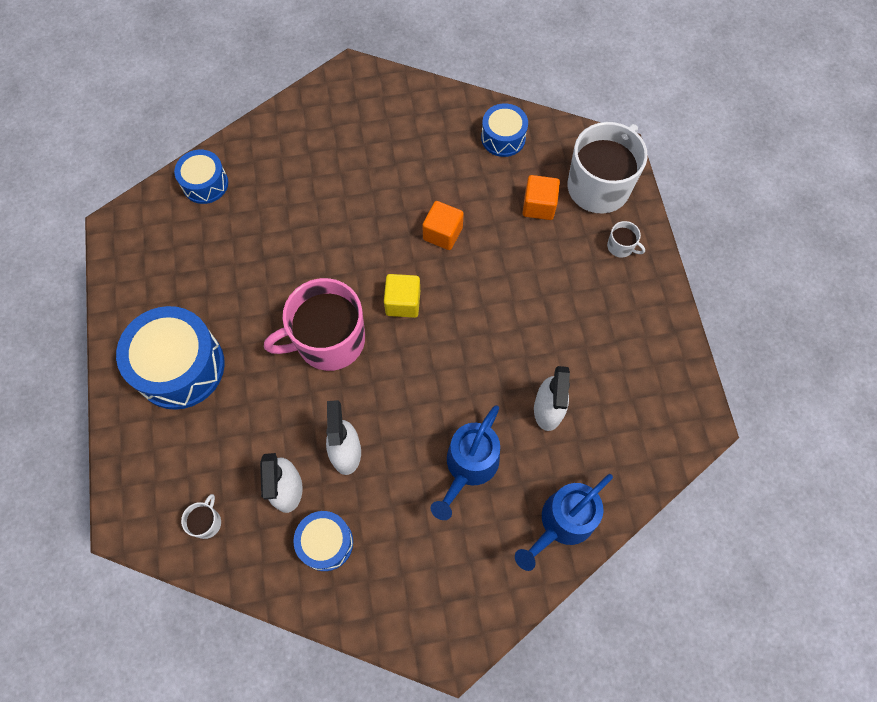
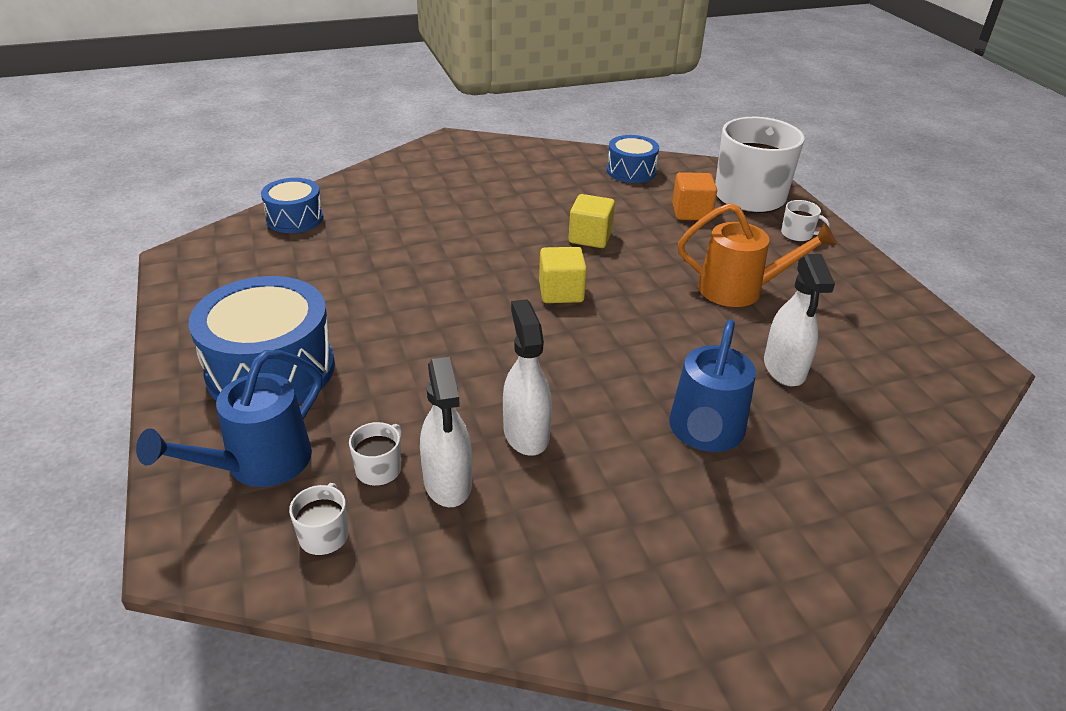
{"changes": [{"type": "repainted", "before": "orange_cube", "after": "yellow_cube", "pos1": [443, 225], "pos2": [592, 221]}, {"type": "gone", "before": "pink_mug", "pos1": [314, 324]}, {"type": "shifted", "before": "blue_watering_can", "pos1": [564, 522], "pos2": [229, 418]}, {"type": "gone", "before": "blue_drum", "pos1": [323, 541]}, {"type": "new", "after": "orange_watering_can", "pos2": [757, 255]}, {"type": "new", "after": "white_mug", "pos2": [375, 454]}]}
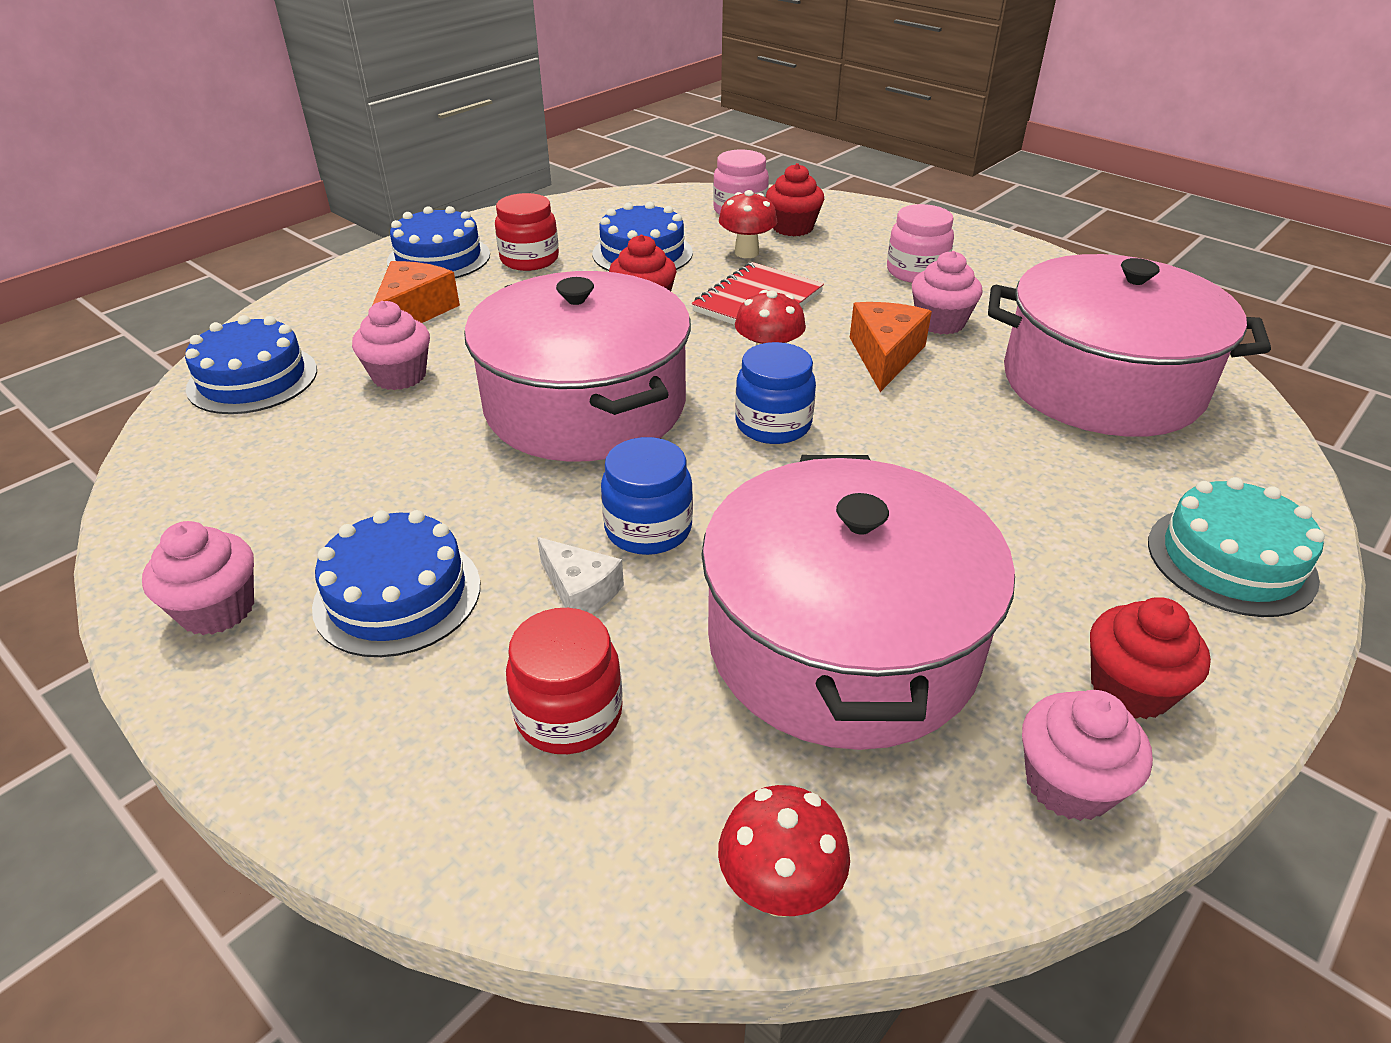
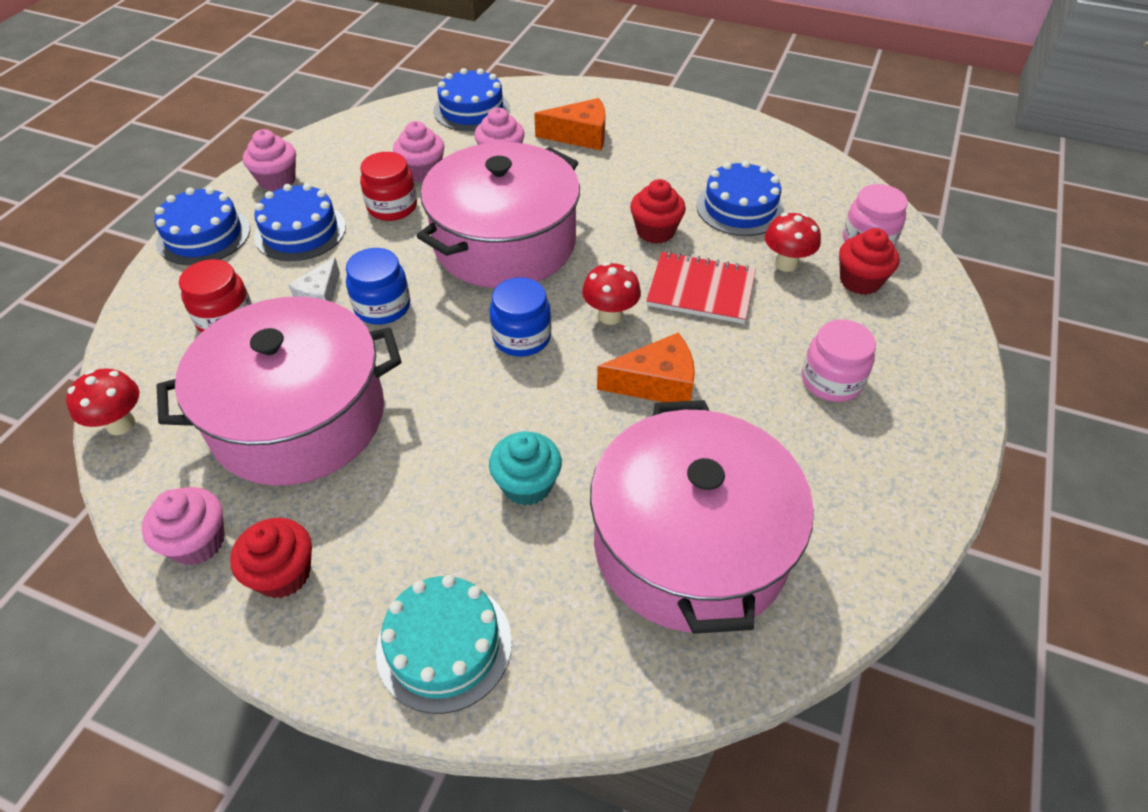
{"changes": [{"type": "shifted", "before": "red_jar", "pos1": [527, 232], "pos2": [388, 186]}, {"type": "shifted", "before": "blue_cake", "pos1": [438, 242], "pos2": [202, 226]}, {"type": "shifted", "before": "pink_cupcake", "pos1": [947, 292], "pos2": [419, 152]}, {"type": "new", "after": "turquoise_cupcake", "pos2": [525, 468]}]}
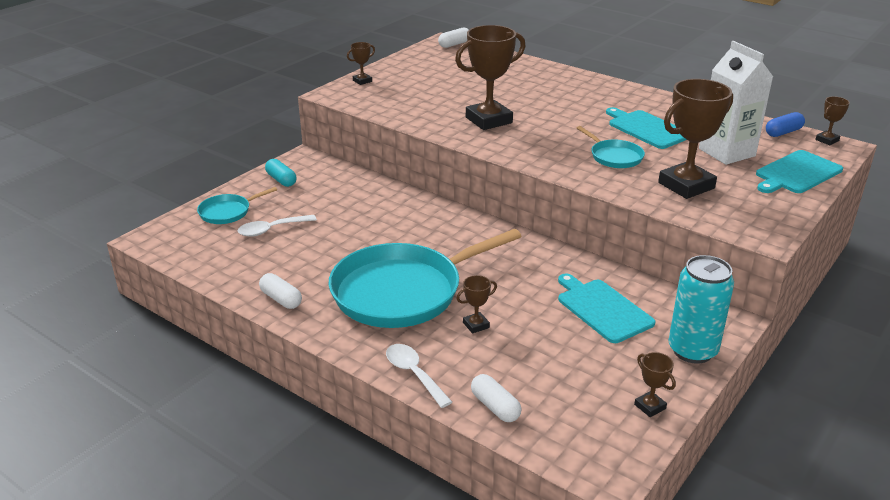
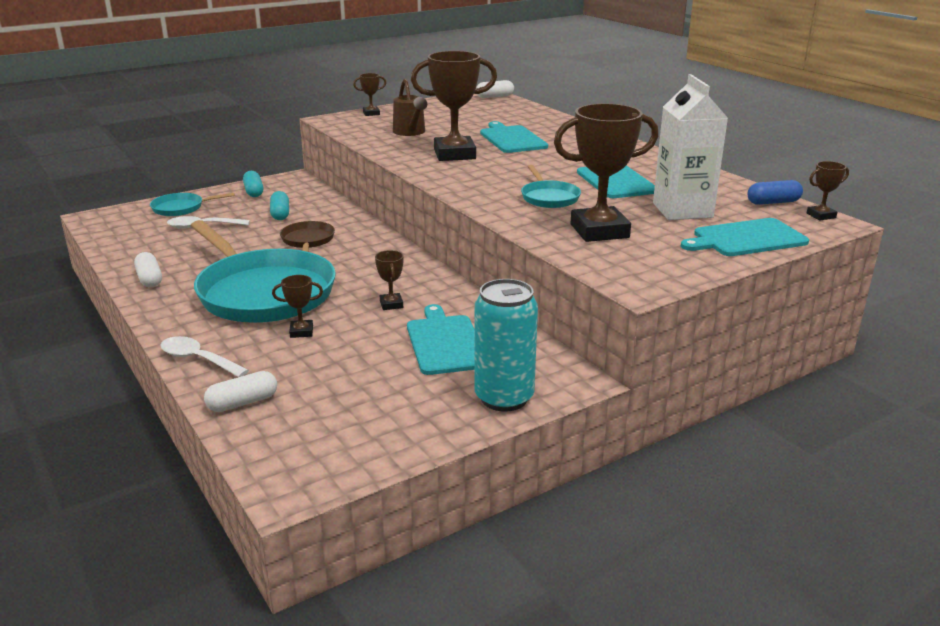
{"changes": [{"type": "rotated", "before": "turquoise_pan", "pos1": [425, 278], "pos2": [263, 271], "turn": -120}, {"type": "rotated", "before": "white_spoon", "pos1": [419, 376], "pos2": [204, 356], "turn": -45}, {"type": "shifted", "before": "brown_trophy", "pos1": [655, 384], "pos2": [389, 280]}, {"type": "rotated", "before": "white_capsule", "pos1": [496, 398], "pos2": [240, 391], "turn": 75}, {"type": "new", "after": "brown_watering_can", "pos2": [410, 107]}, {"type": "new", "after": "turquoise_cutting_board", "pos2": [514, 137]}, {"type": "new", "after": "turquoise_capsule", "pos2": [279, 205]}, {"type": "new", "after": "brown_pan", "pos2": [307, 236]}]}
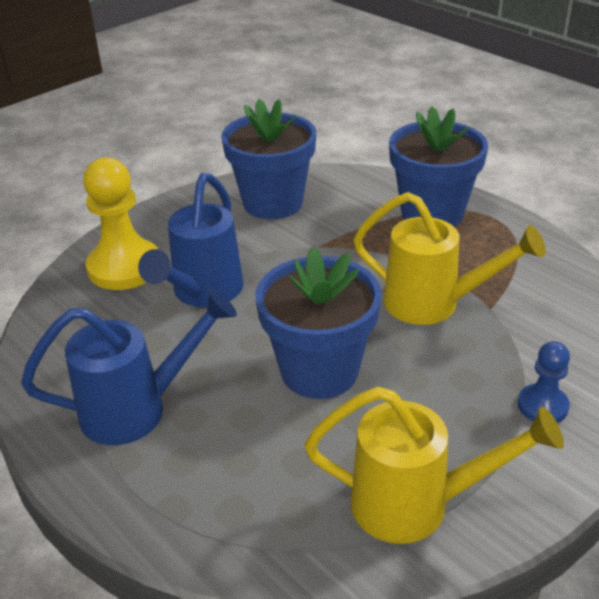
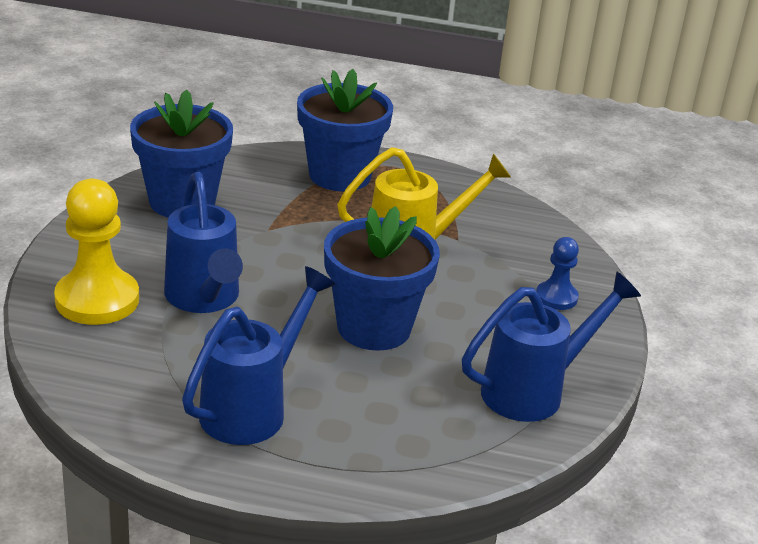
{"changes": [{"type": "repainted", "before": "yellow_watering_can", "after": "blue_watering_can", "pos1": [434, 465], "pos2": [551, 347]}]}
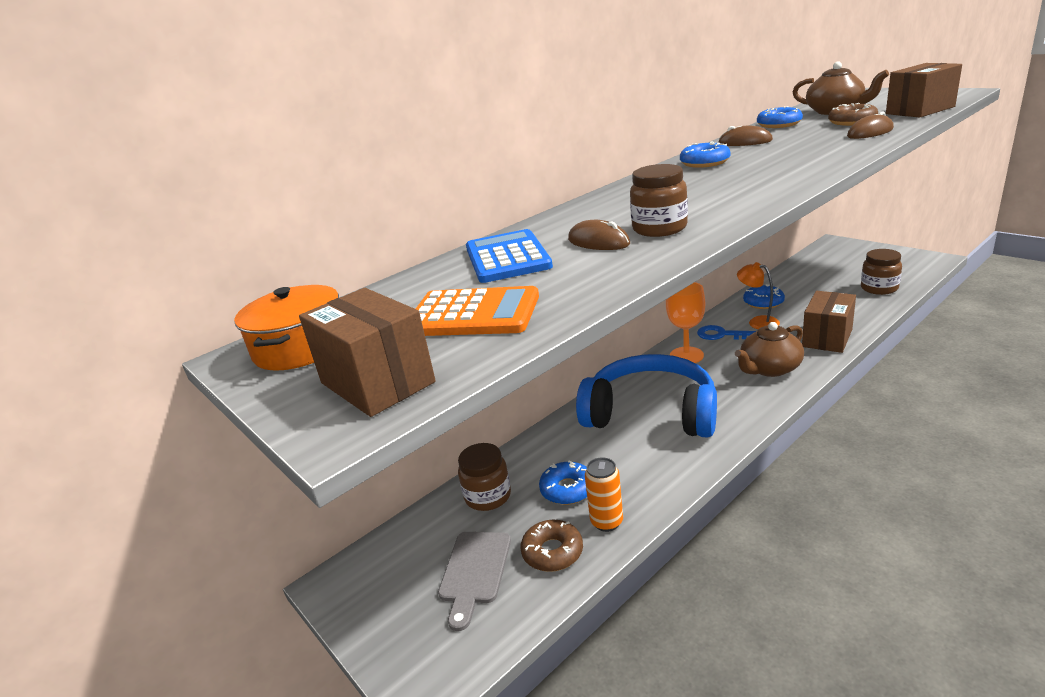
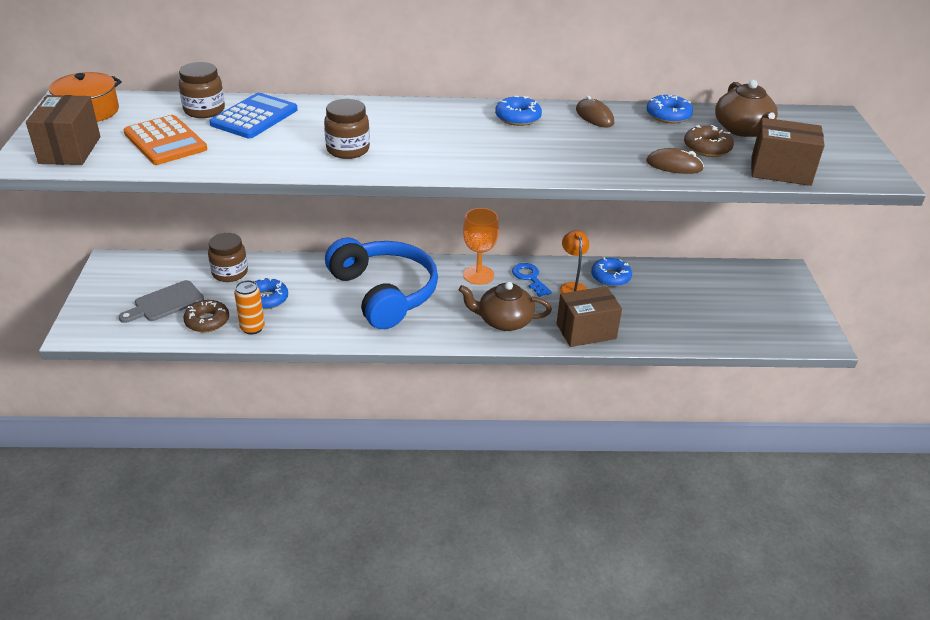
{"changes": [{"type": "gone", "before": "brown_mouse", "pos1": [599, 235]}, {"type": "shifted", "before": "brown_jar", "pos1": [881, 272], "pos2": [202, 90]}]}
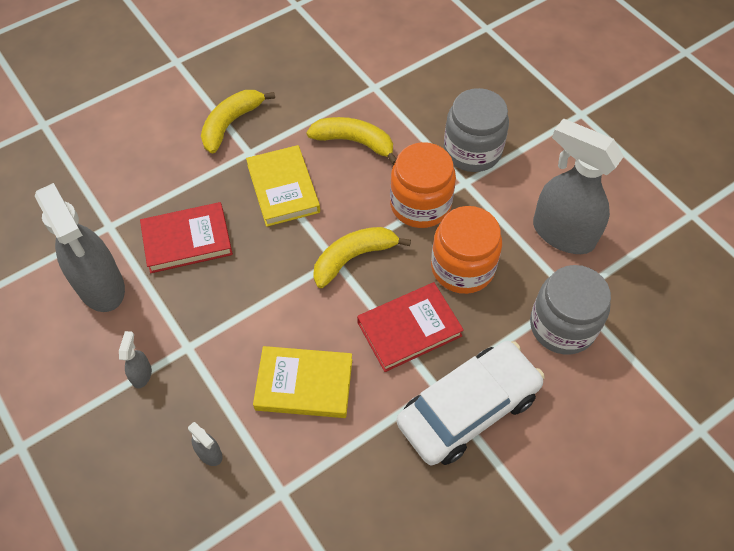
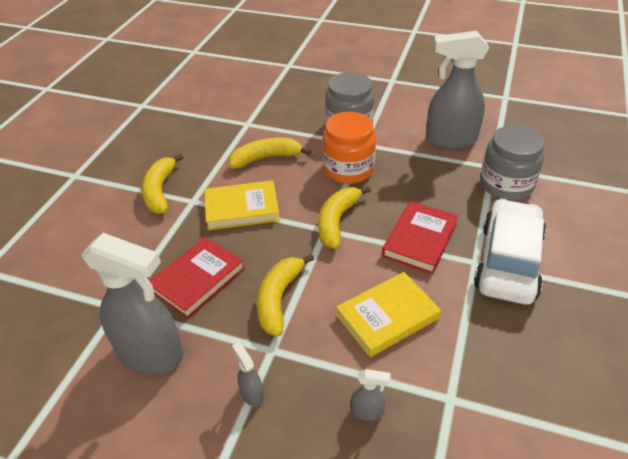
{"changes": [{"type": "rotated", "before": "yellow_book", "pos1": [283, 186], "pos2": [242, 205], "turn": -45}, {"type": "gone", "before": "orange_jar", "pos1": [466, 250]}, {"type": "new", "after": "yellow_banana", "pos2": [285, 295]}]}
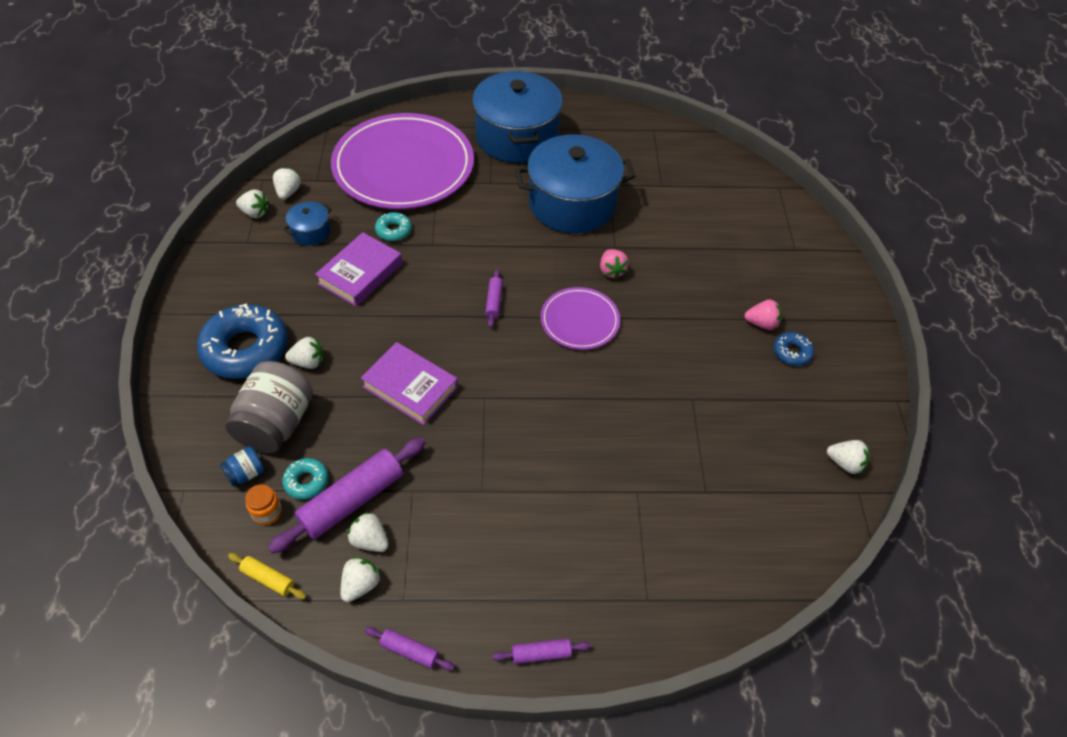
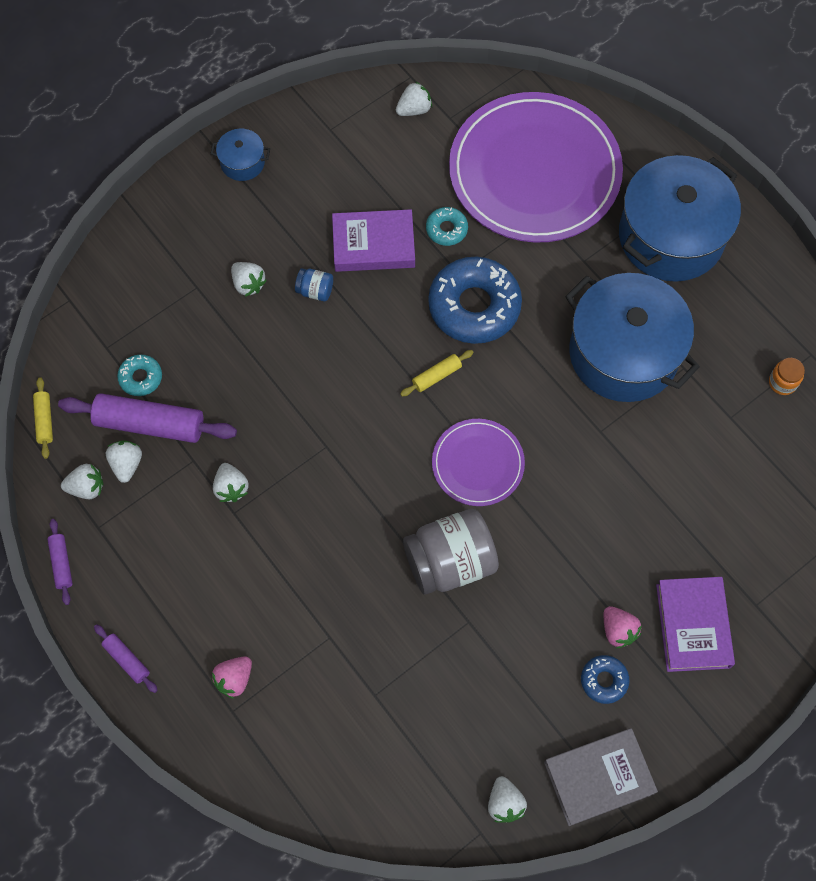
{"changes": [{"type": "shifted", "before": "white_strawberry", "pos1": [252, 203], "pos2": [231, 482]}, {"type": "shifted", "before": "blue_pot", "pos1": [307, 224], "pos2": [240, 155]}, {"type": "shifted", "before": "pink_strawberry", "pos1": [614, 264], "pos2": [231, 677]}, {"type": "repainted", "before": "purple_rolling_pin", "after": "yellow_rolling_pin", "pos1": [494, 298], "pos2": [437, 373]}, {"type": "shifted", "before": "blue_donut", "pos1": [242, 341], "pos2": [475, 300]}, {"type": "shifted", "before": "purple_book", "pos1": [409, 383], "pos2": [695, 624]}, {"type": "shifted", "before": "grey_jar", "pos1": [269, 407], "pos2": [451, 552]}, {"type": "shifted", "before": "blue_jar", "pos1": [242, 466], "pos2": [314, 284]}, {"type": "shifted", "before": "orange_jar", "pos1": [263, 504], "pos2": [787, 376]}, {"type": "new", "after": "grey_book", "pos2": [601, 777]}]}
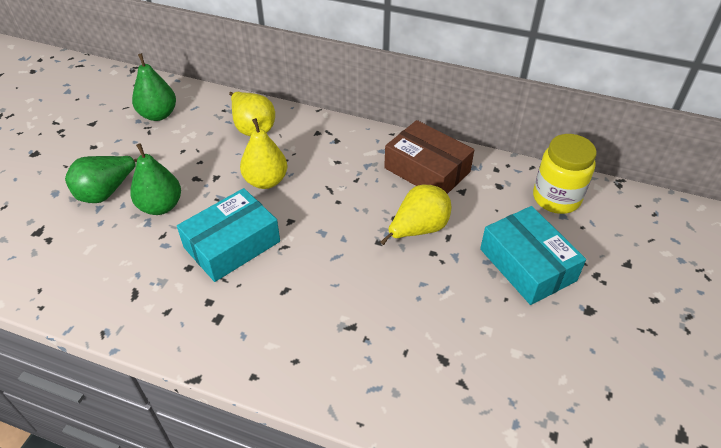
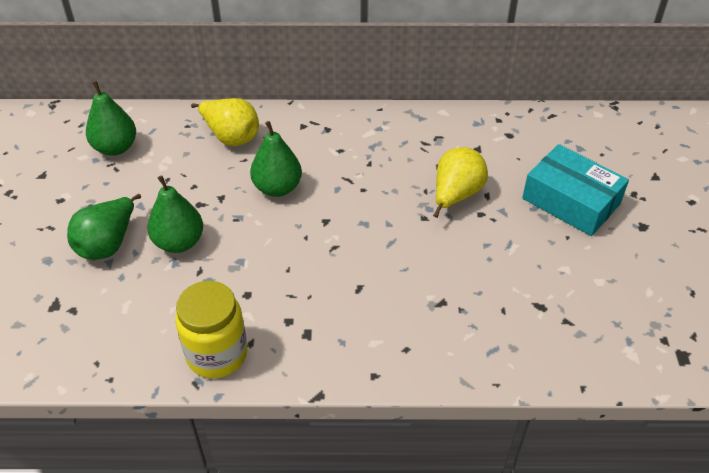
{"changes": [{"type": "repainted", "before": "yellow_pear", "after": "green_pear", "pos1": [263, 153], "pos2": [276, 159]}, {"type": "gone", "before": "brown_box", "pos1": [429, 157]}, {"type": "shifted", "before": "yellow_jar", "pos1": [565, 174], "pos2": [211, 329]}, {"type": "gone", "before": "turquoise_box", "pos1": [228, 235]}]}
